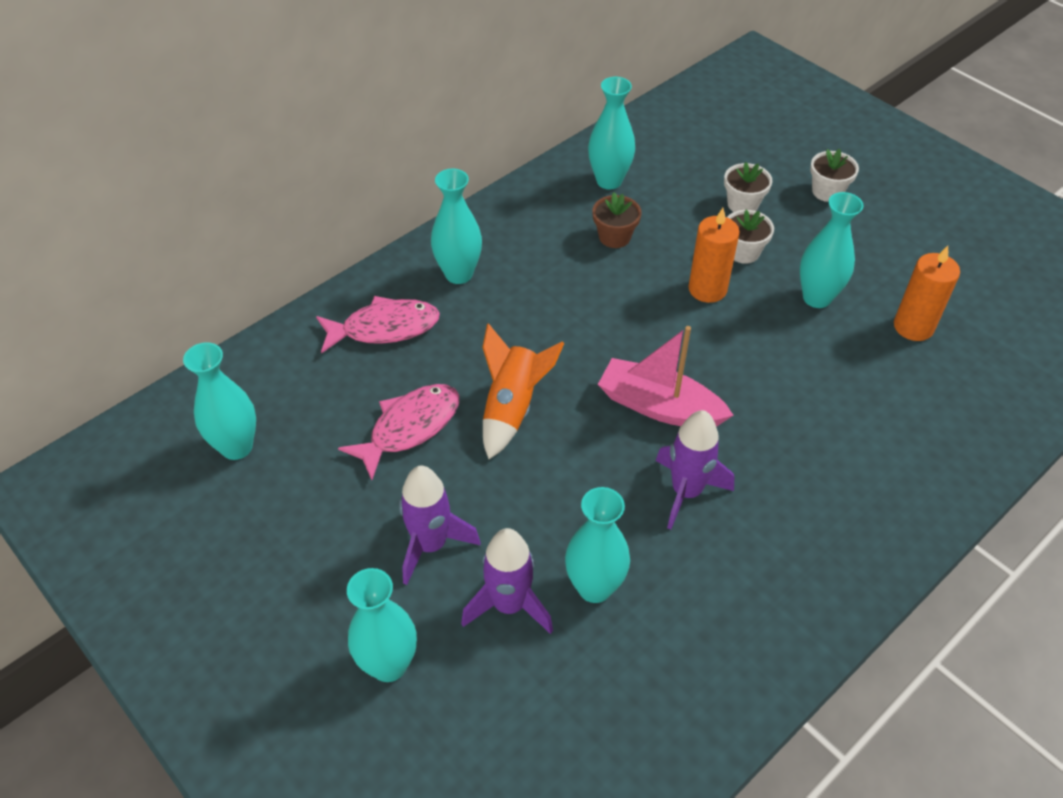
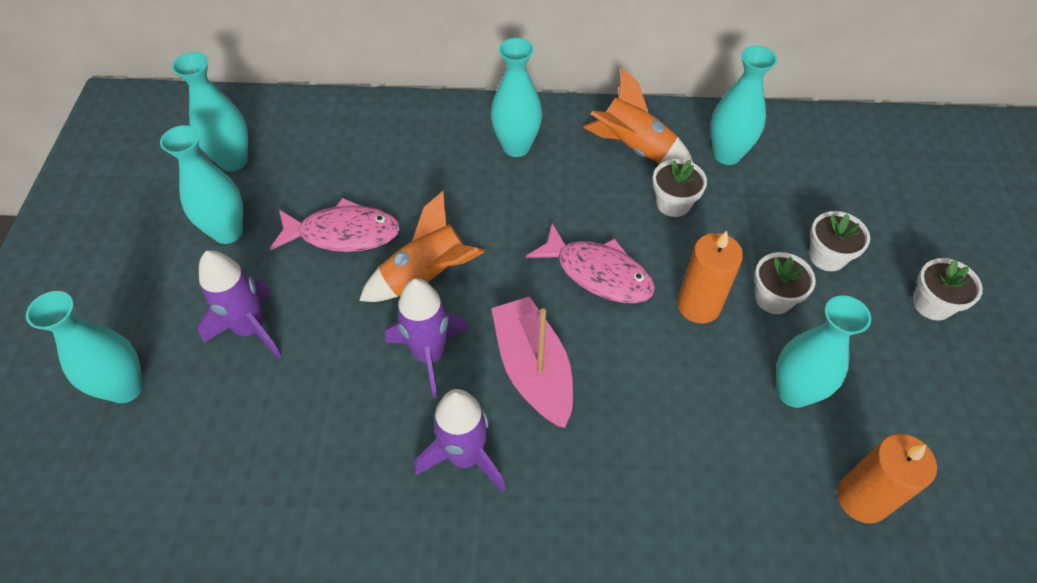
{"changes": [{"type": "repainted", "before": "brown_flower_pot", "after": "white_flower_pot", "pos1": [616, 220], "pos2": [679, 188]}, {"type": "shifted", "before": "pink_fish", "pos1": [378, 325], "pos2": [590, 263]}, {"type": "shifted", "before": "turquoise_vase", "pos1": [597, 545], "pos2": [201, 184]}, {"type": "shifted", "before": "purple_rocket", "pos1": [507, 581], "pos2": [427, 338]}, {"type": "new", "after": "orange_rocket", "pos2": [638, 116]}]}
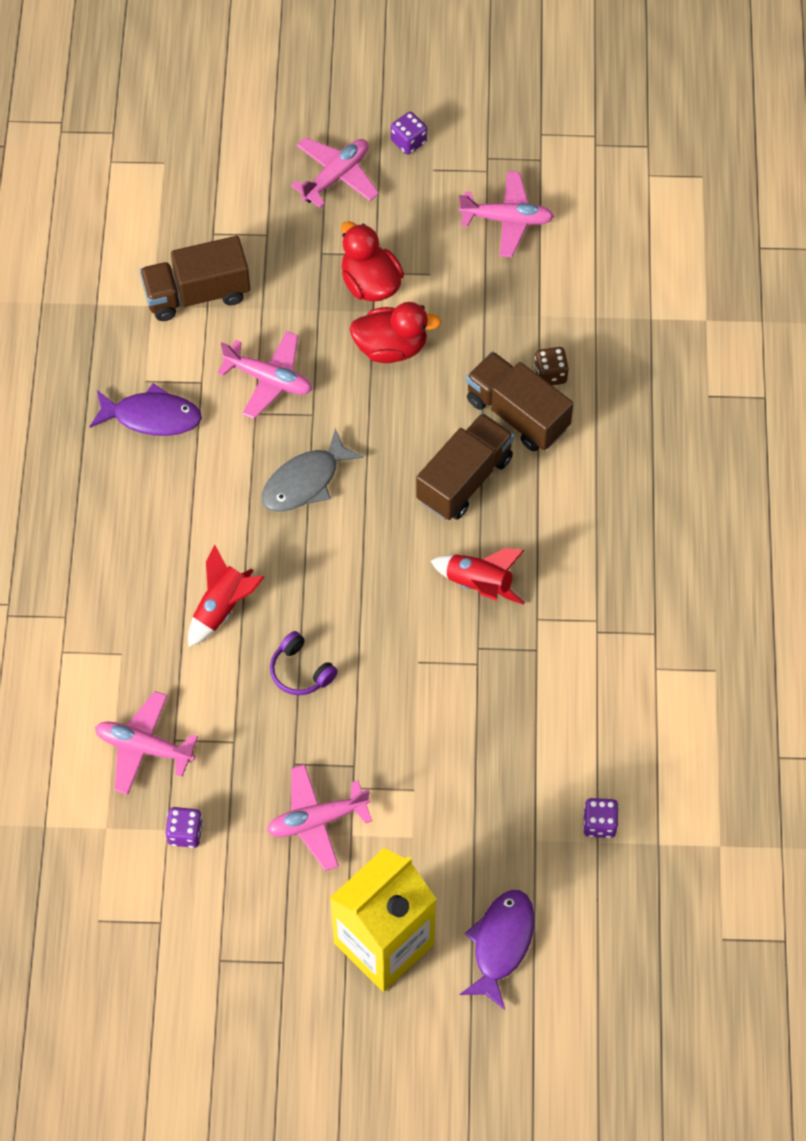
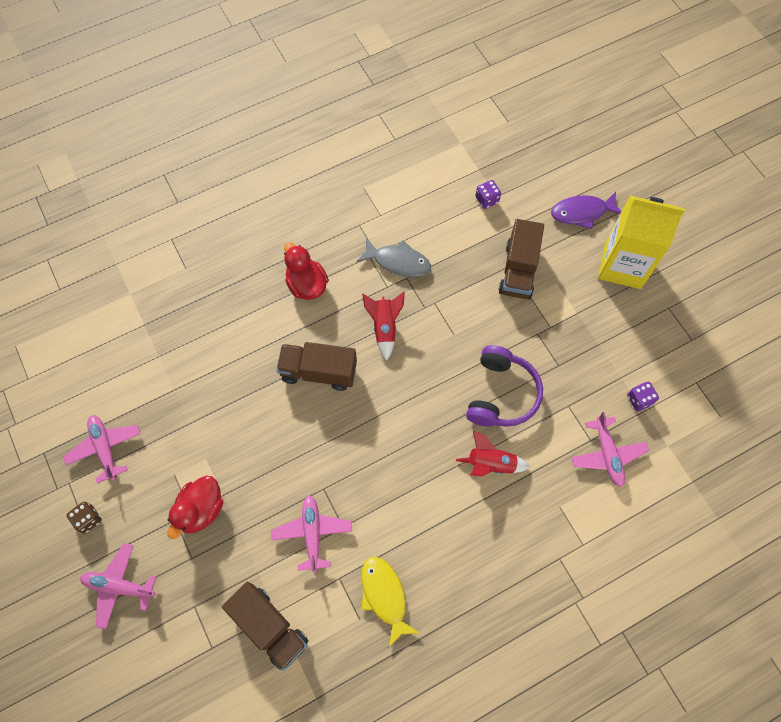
{"changes": [{"type": "gone", "before": "purple_dice", "pos1": [409, 133]}, {"type": "shifted", "before": "red_duck", "pos1": [395, 332], "pos2": [306, 271]}, {"type": "shifted", "before": "brown_dice", "pos1": [551, 366], "pos2": [84, 518]}, {"type": "shifted", "before": "brown_truck", "pos1": [520, 401], "pos2": [521, 259]}, {"type": "repainted", "before": "purple_fish", "after": "yellow_fish", "pos1": [145, 410], "pos2": [390, 602]}, {"type": "shifted", "before": "grey_fish", "pos1": [313, 470], "pos2": [394, 257]}, {"type": "scaled", "before": "purple_headphones", "pos1": [304, 663], "pos2": [504, 386], "scale": 1.85}, {"type": "gone", "before": "pink_plane", "pos1": [319, 817]}]}
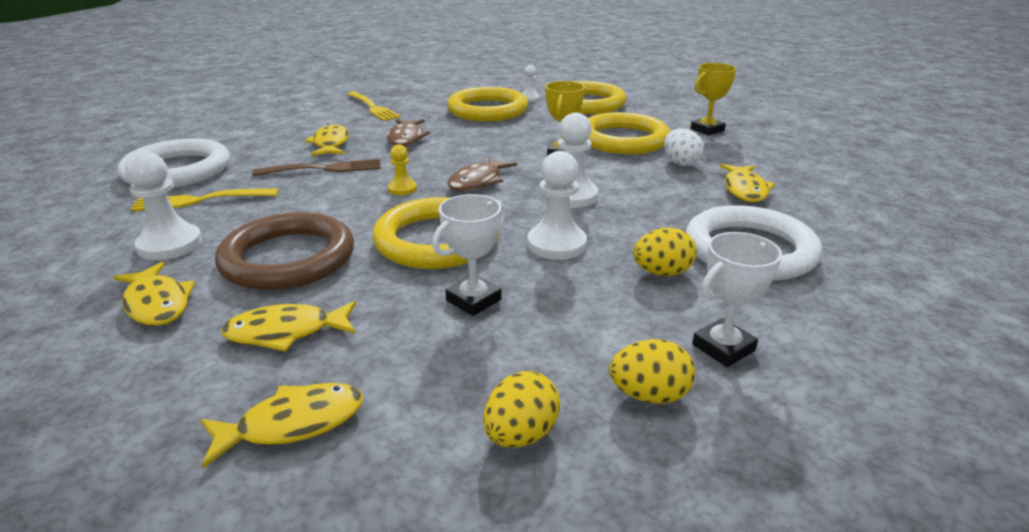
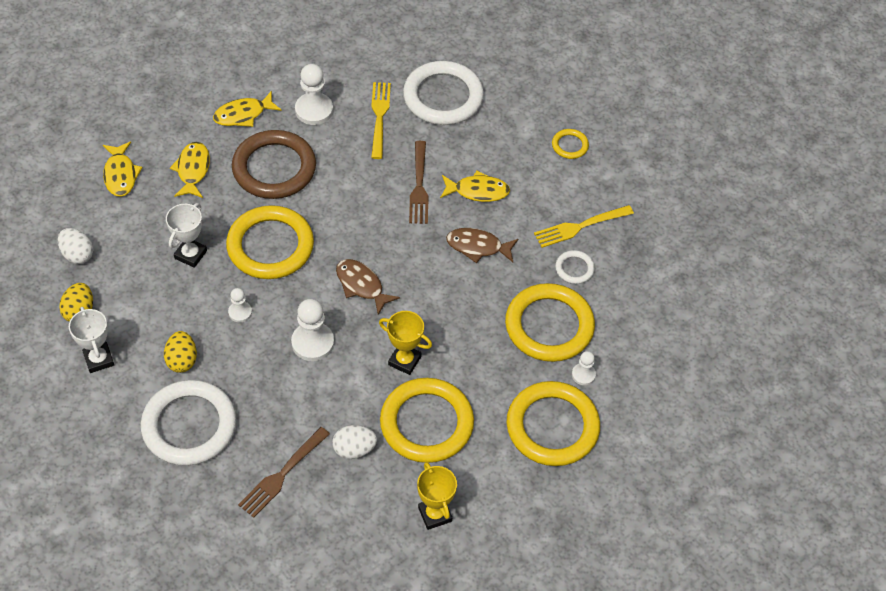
{"changes": [{"type": "gone", "before": "yellow_pawn", "pos1": [402, 169]}, {"type": "scaled", "before": "white_pawn", "pos1": [557, 205], "pos2": [240, 305], "scale": 0.56}, {"type": "swapped", "before": "yellow_fish", "after": "brown_fork", "pos1": [747, 183], "pos2": [284, 472]}, {"type": "rotated", "before": "white_trophy", "pos1": [469, 255], "pos2": [186, 235], "turn": 60}, {"type": "repainted", "before": "yellow_egg", "after": "white_egg", "pos1": [521, 409], "pos2": [75, 246]}, {"type": "new", "after": "yellow_ring", "pos2": [570, 144]}, {"type": "new", "after": "white_ring", "pos2": [575, 267]}]}
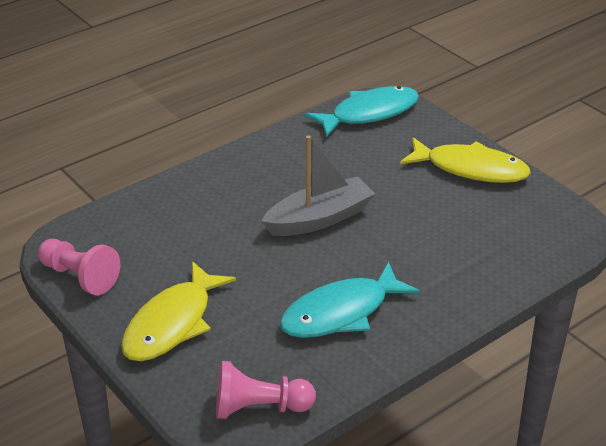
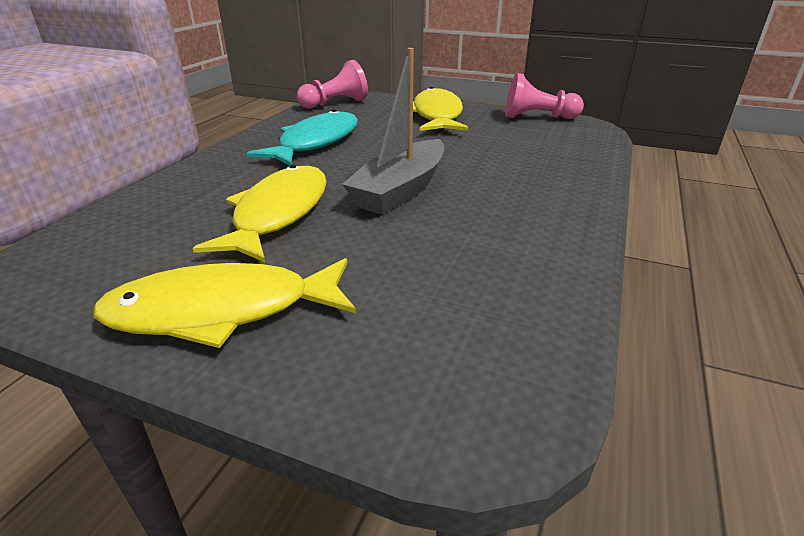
{"changes": [{"type": "gone", "before": "turquoise_fish", "pos1": [362, 111]}, {"type": "new", "after": "yellow_fish", "pos2": [260, 213]}]}
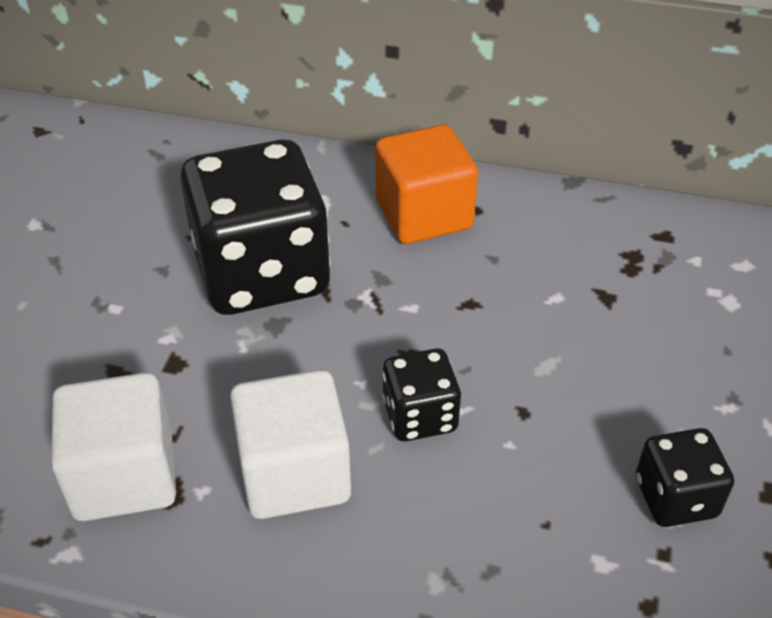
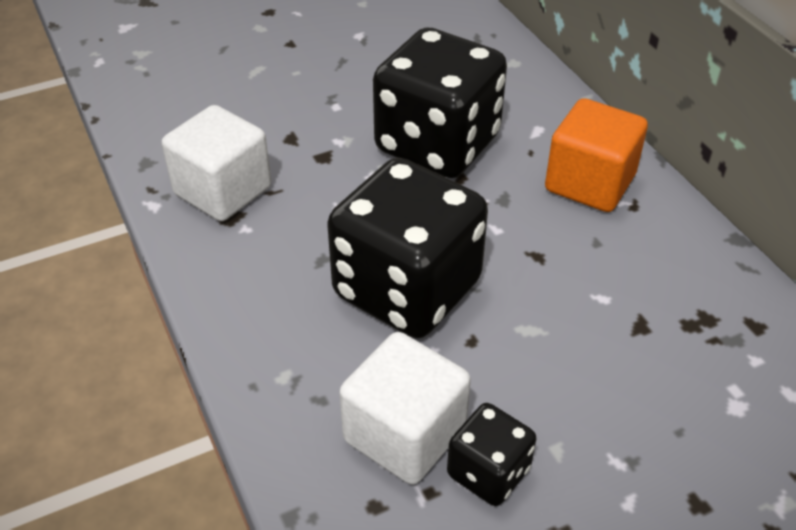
{"changes": [{"type": "scaled", "before": "black_dice", "pos1": [421, 394], "pos2": [407, 248], "scale": 2.08}, {"type": "shifted", "before": "white_cube", "pos1": [290, 444], "pos2": [405, 408]}]}
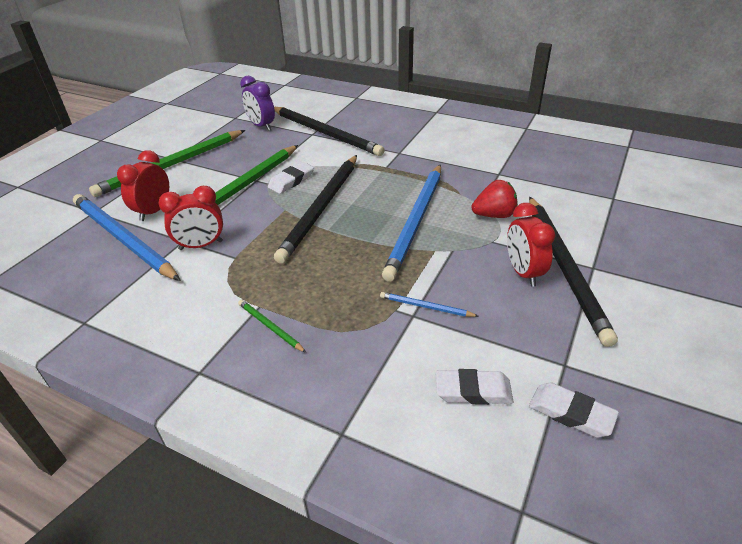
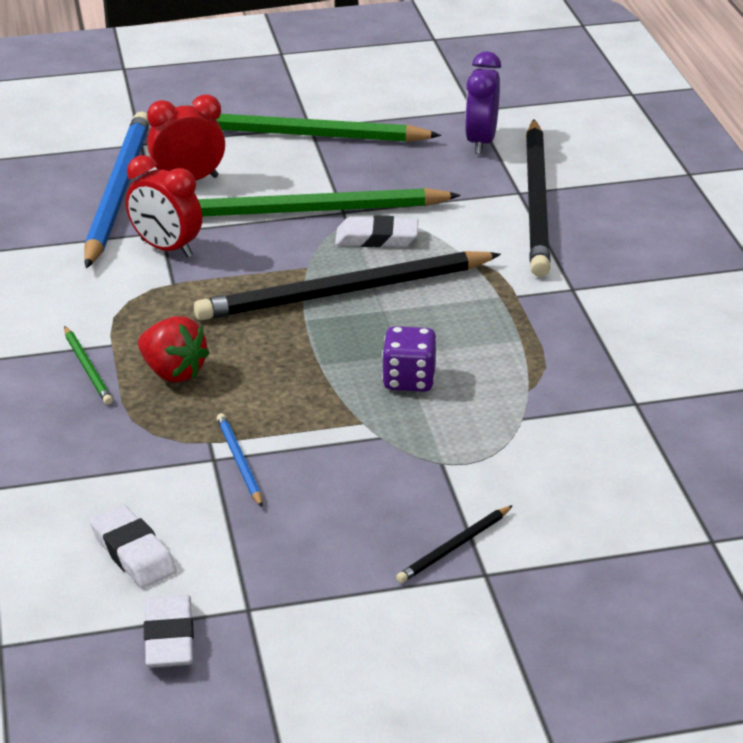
{"changes": [{"type": "swapped", "before": "blue_pencil", "after": "purple_dice", "pos1": [411, 223], "pos2": [409, 359]}, {"type": "shifted", "before": "red_strawberry", "pos1": [494, 199], "pos2": [173, 349]}, {"type": "scaled", "before": "black_pencil", "pos1": [573, 272], "pos2": [454, 544], "scale": 0.42}, {"type": "gone", "before": "red_clock", "pos1": [531, 245]}, {"type": "rotated", "before": "green_pencil", "pos1": [272, 326], "pos2": [88, 365], "turn": 150}]}
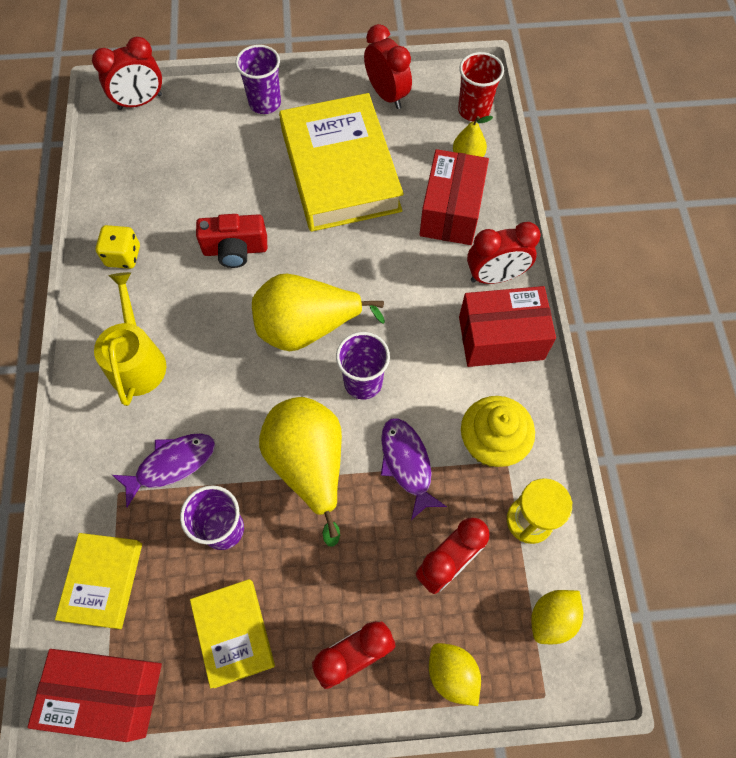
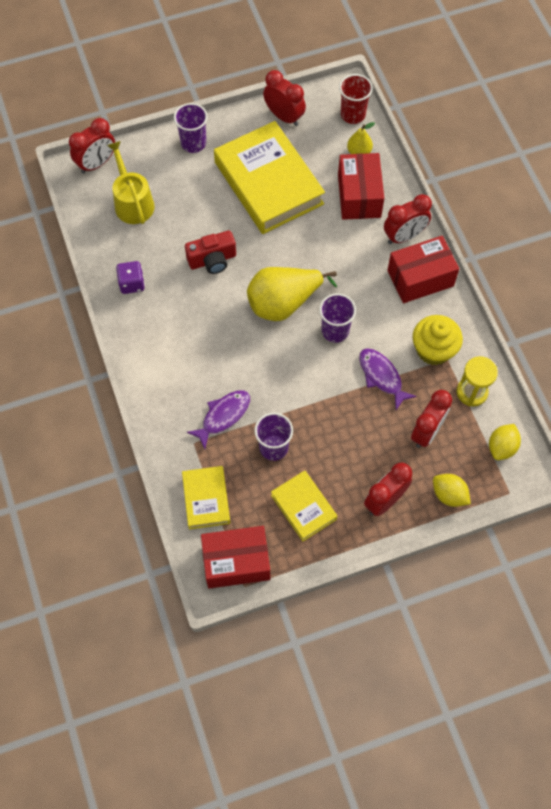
{"changes": [{"type": "repainted", "before": "yellow_dice", "after": "purple_dice", "pos1": [117, 247], "pos2": [130, 277]}, {"type": "shifted", "before": "yellow_watering_can", "pos1": [130, 339], "pos2": [131, 182]}, {"type": "gone", "before": "yellow_pear", "pos1": [300, 472]}]}
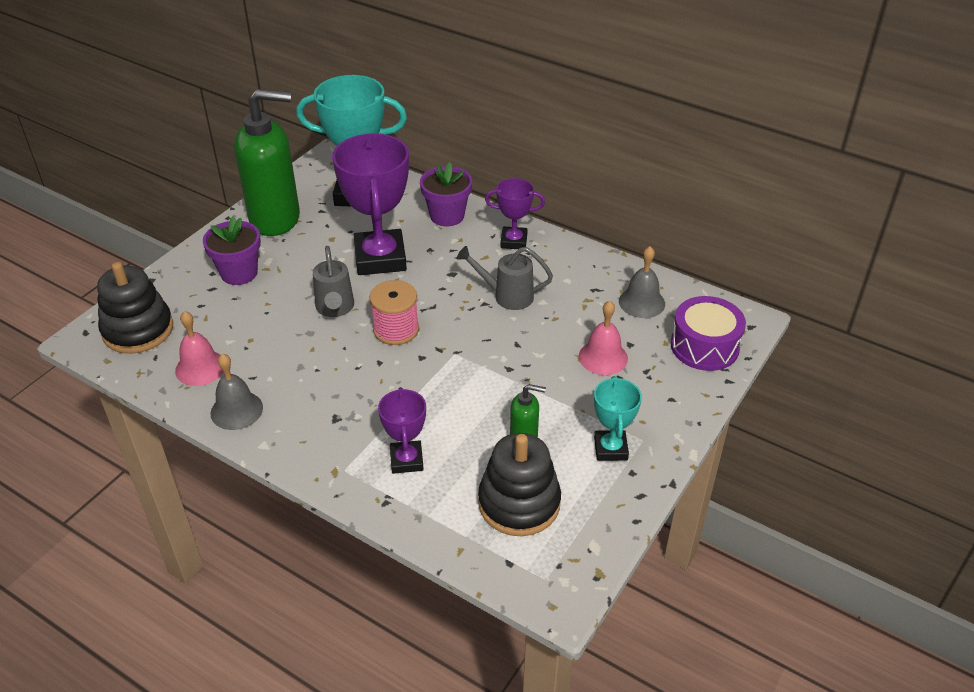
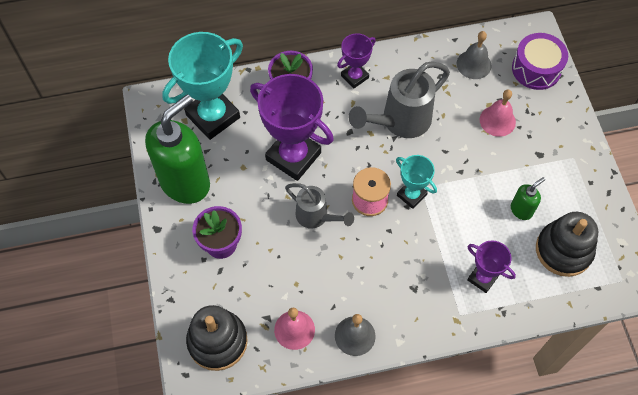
{"changes": [{"type": "scaled", "before": "grey_watering_can", "pos1": [505, 278], "pos2": [399, 99], "scale": 1.62}, {"type": "shifted", "before": "turquoise_trophy", "pos1": [618, 418], "pos2": [416, 182]}]}
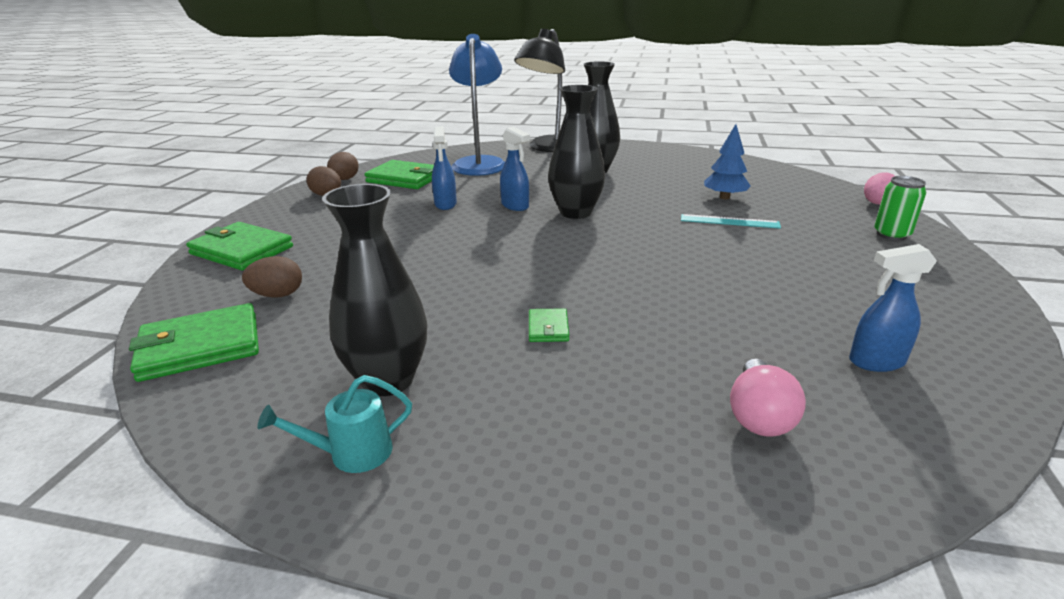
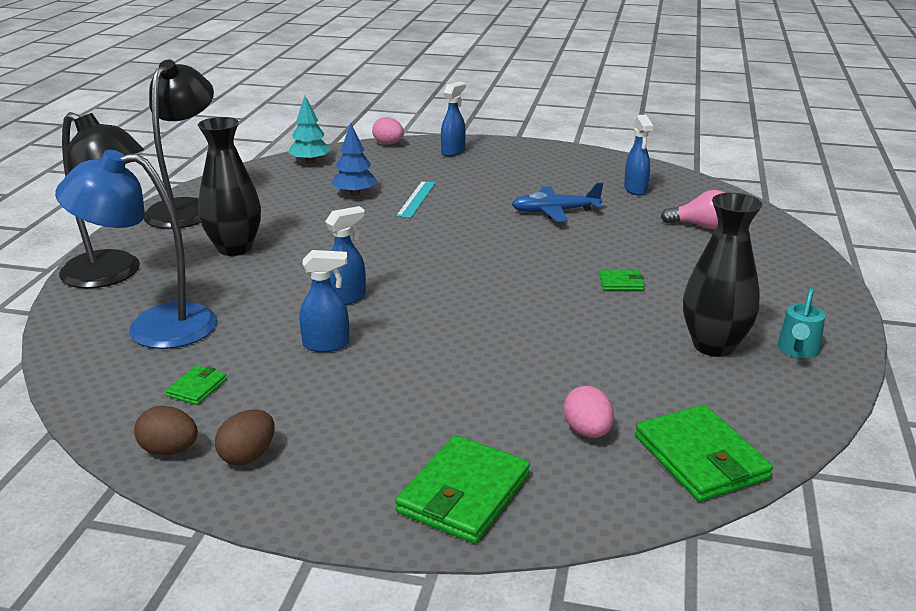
{"changes": [{"type": "gone", "before": "black_vase", "pos1": [576, 152]}, {"type": "scaled", "before": "green_wallet", "pos1": [399, 174], "pos2": [196, 385], "scale": 0.49}, {"type": "swapped", "before": "green_can", "after": "blue_spray_bottle", "pos1": [900, 208], "pos2": [453, 119]}, {"type": "repainted", "before": "brown_egg", "after": "pink_egg", "pos1": [272, 277], "pos2": [588, 412]}, {"type": "rotated", "before": "turquoise_watering_can", "pos1": [334, 424], "pos2": [801, 323], "turn": 45}, {"type": "new", "after": "black_lamp", "pos2": [178, 144]}, {"type": "new", "after": "turquoise_tree", "pos2": [309, 130]}, {"type": "new", "after": "blue_plane", "pos2": [557, 202]}]}
